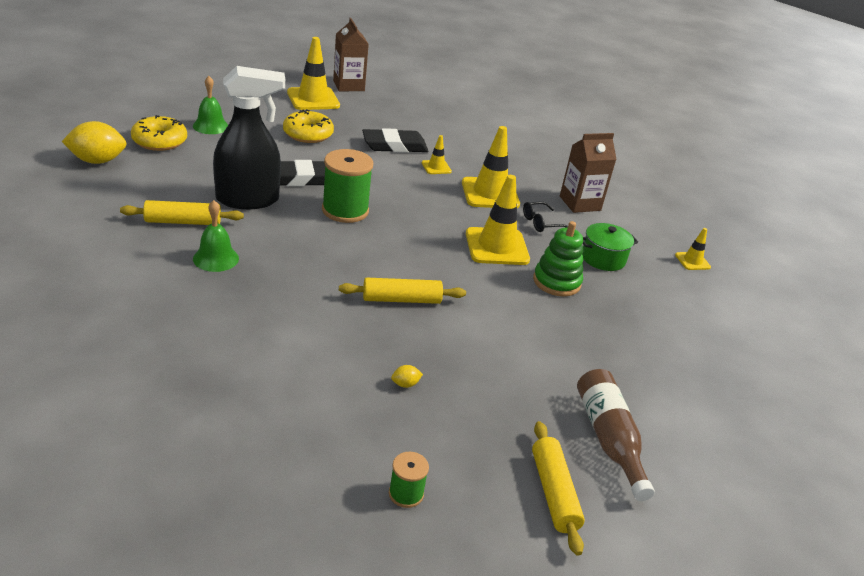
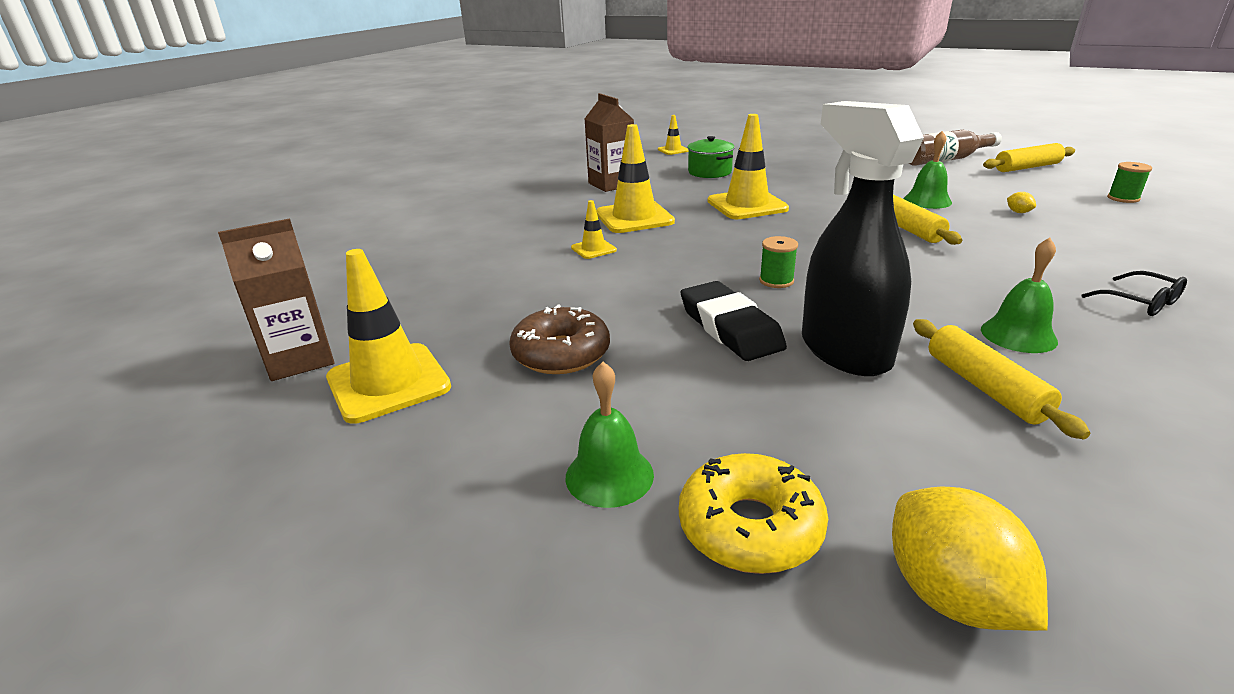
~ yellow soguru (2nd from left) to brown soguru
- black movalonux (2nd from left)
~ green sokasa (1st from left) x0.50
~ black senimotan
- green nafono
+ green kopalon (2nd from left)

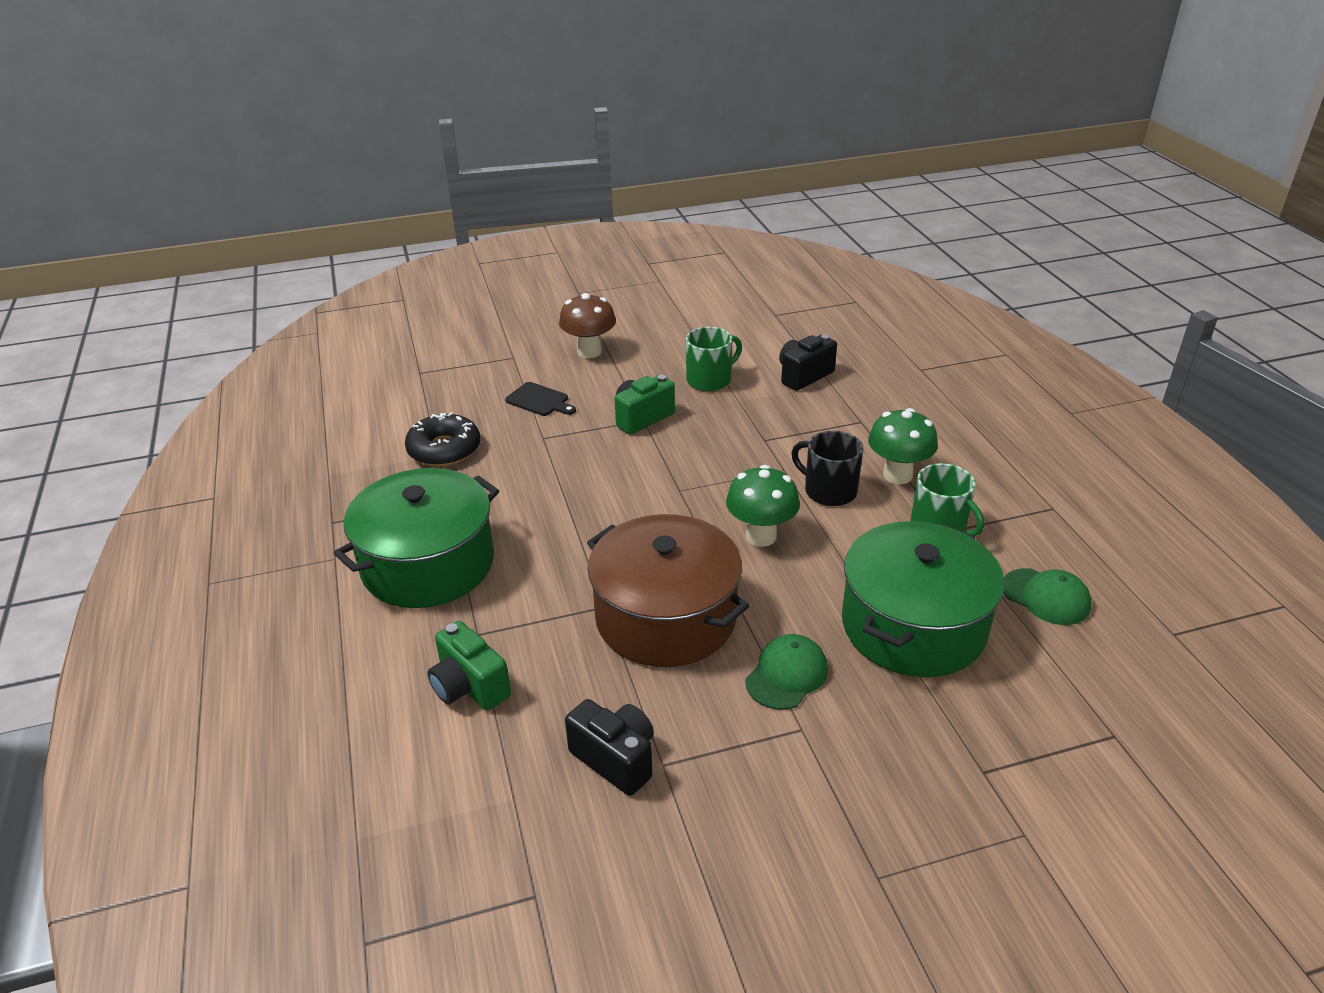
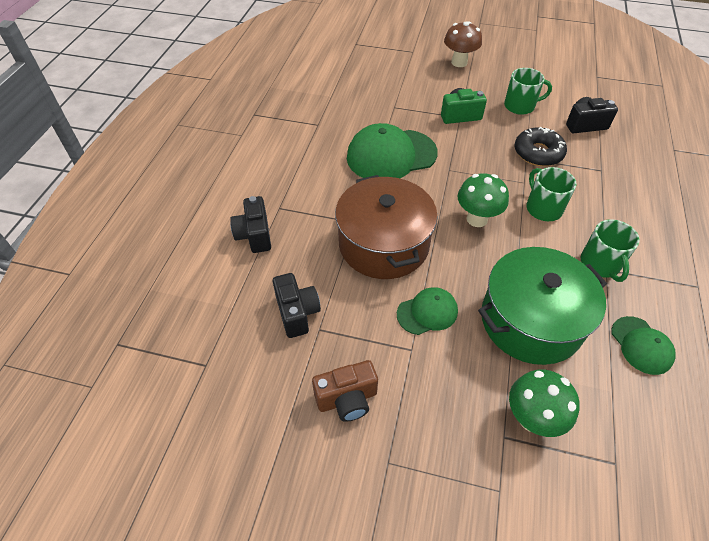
- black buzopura
~ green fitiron (2nd from left)
~ black soguru
~ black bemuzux to green bemuzux (2nd from left)
- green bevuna (1st from left)
~ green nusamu (1st from left) to black nusamu (1st from left)
+ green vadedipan (1st from left)
+ brown nusamu

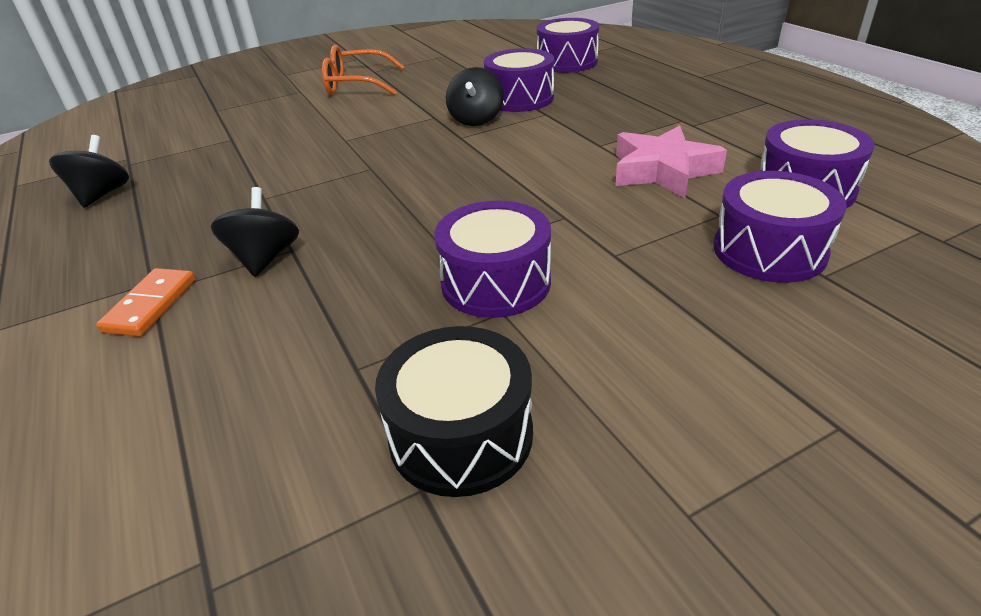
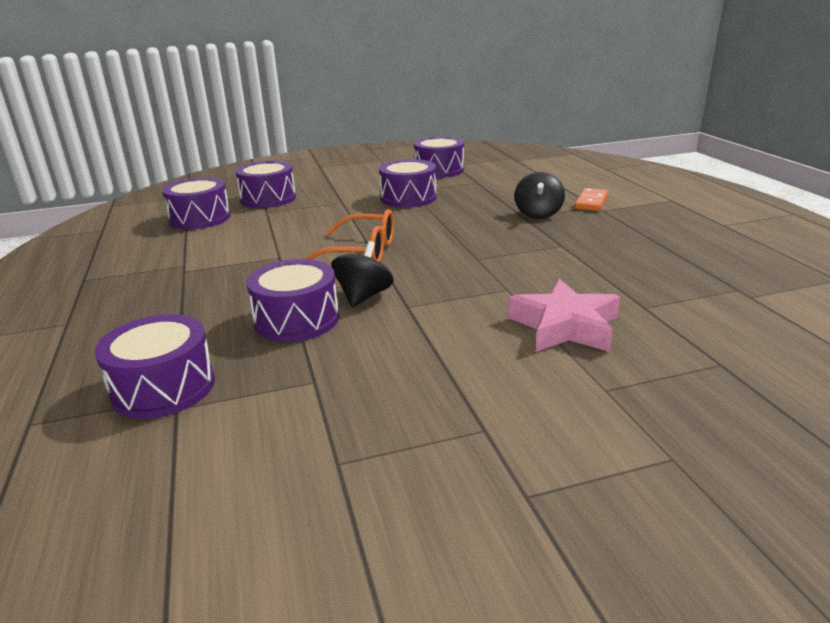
~ orange senimotan
~ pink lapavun
- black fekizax (1st from left)
~ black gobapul to purple gobapul (6th from left)

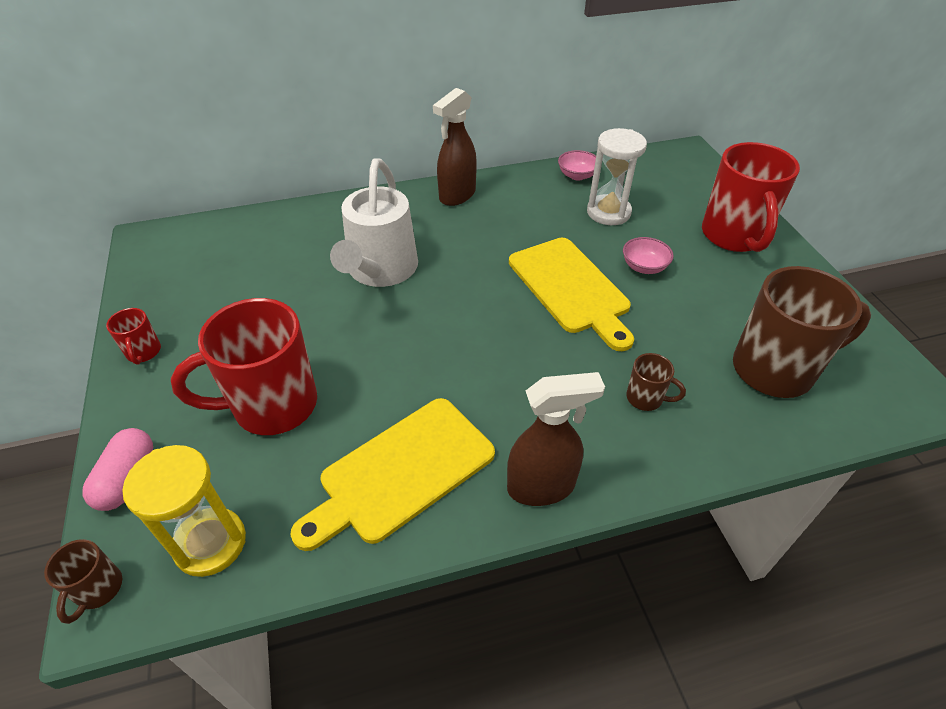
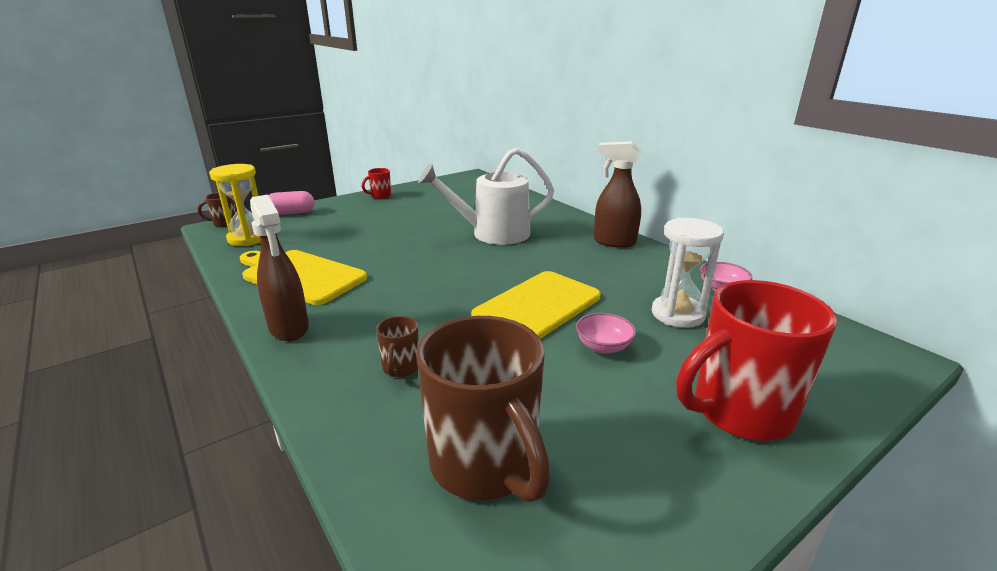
- red bemuzux (2nd from left)

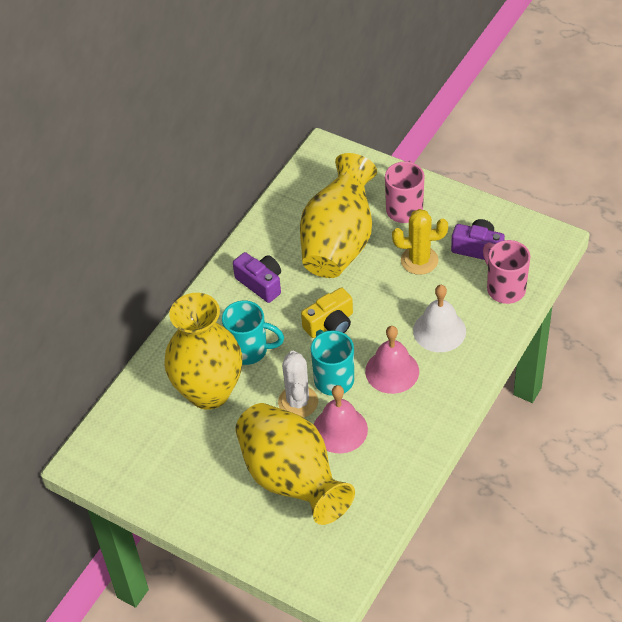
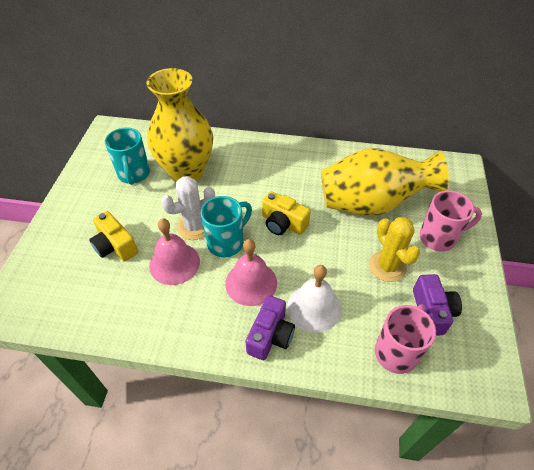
~ purple nusamu (1st from left)
~ turquoise bemuzux (1st from left)
~ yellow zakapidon (2nd from left) to yellow nusamu (1st from left)

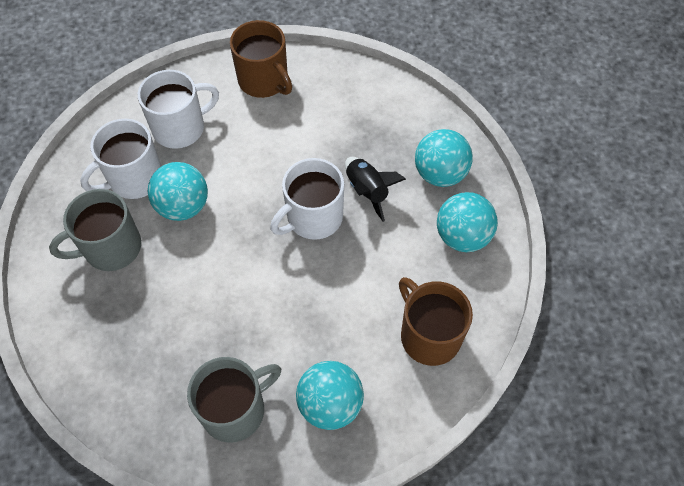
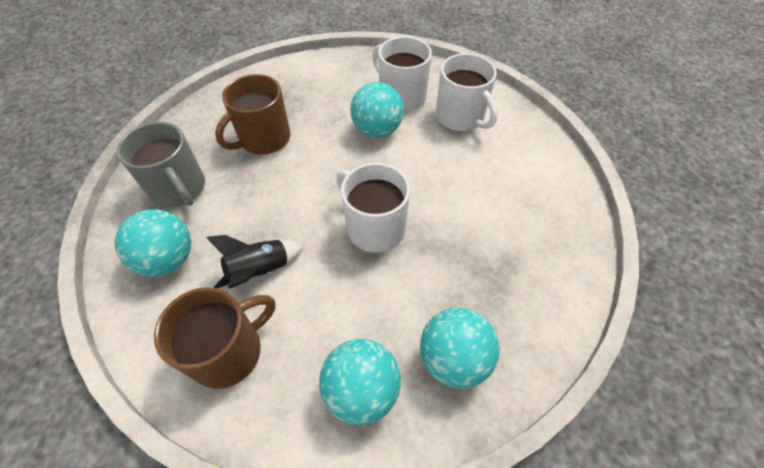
~ brown bemuzux (1st from left in the first image) to brown bemuzux (2nd from left)
~ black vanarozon
- grey bemuzux (1st from left)

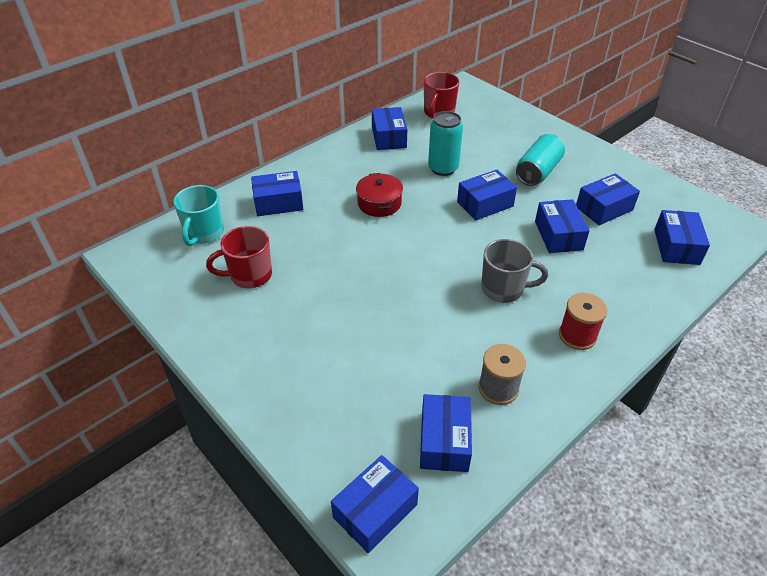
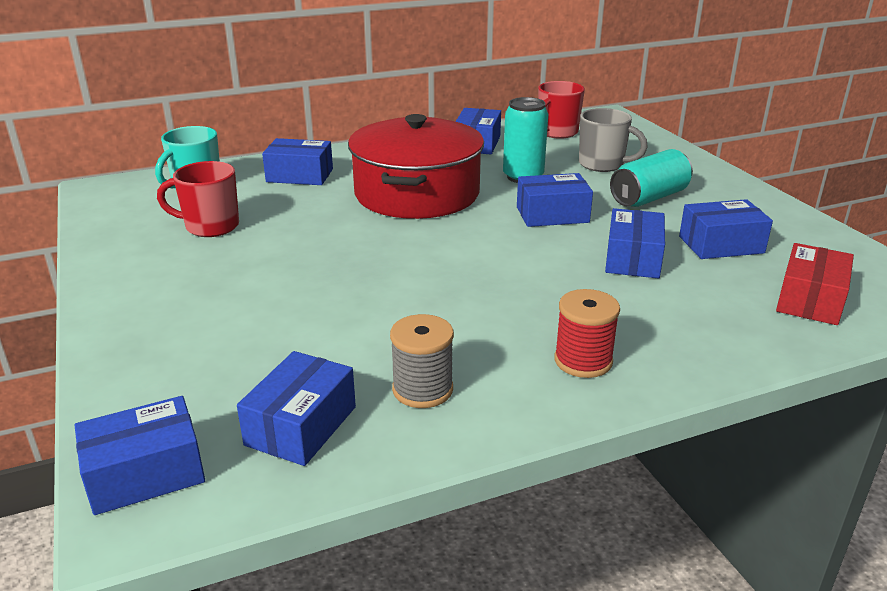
~ red bevuna x2.16
~ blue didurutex (8th from left) to red didurutex
~ grey bemuzux

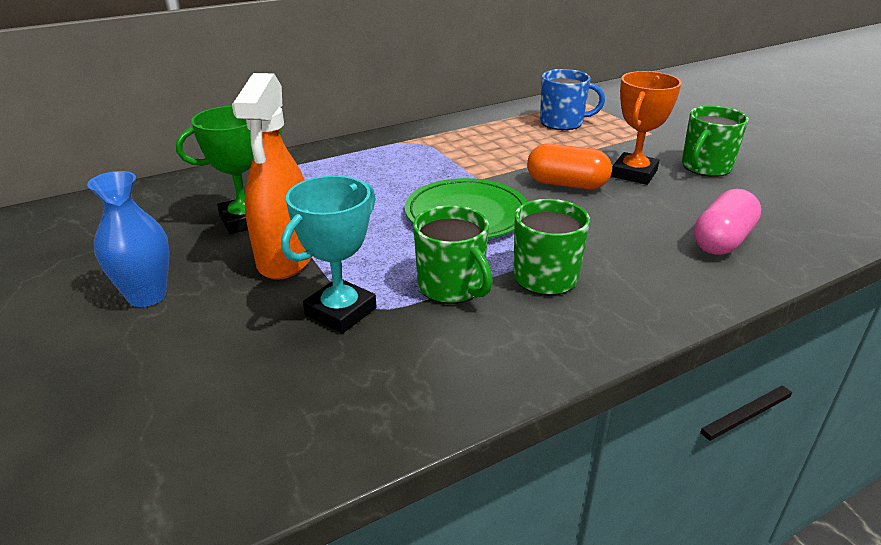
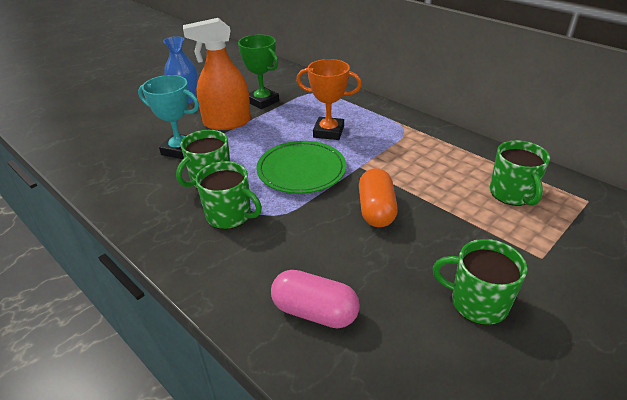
~ blue bemuzux to green bemuzux (4th from left)
~ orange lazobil

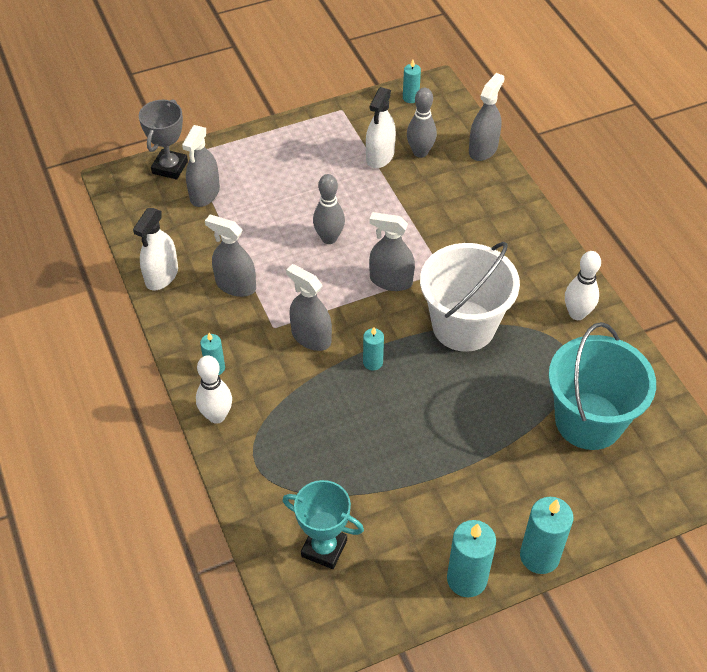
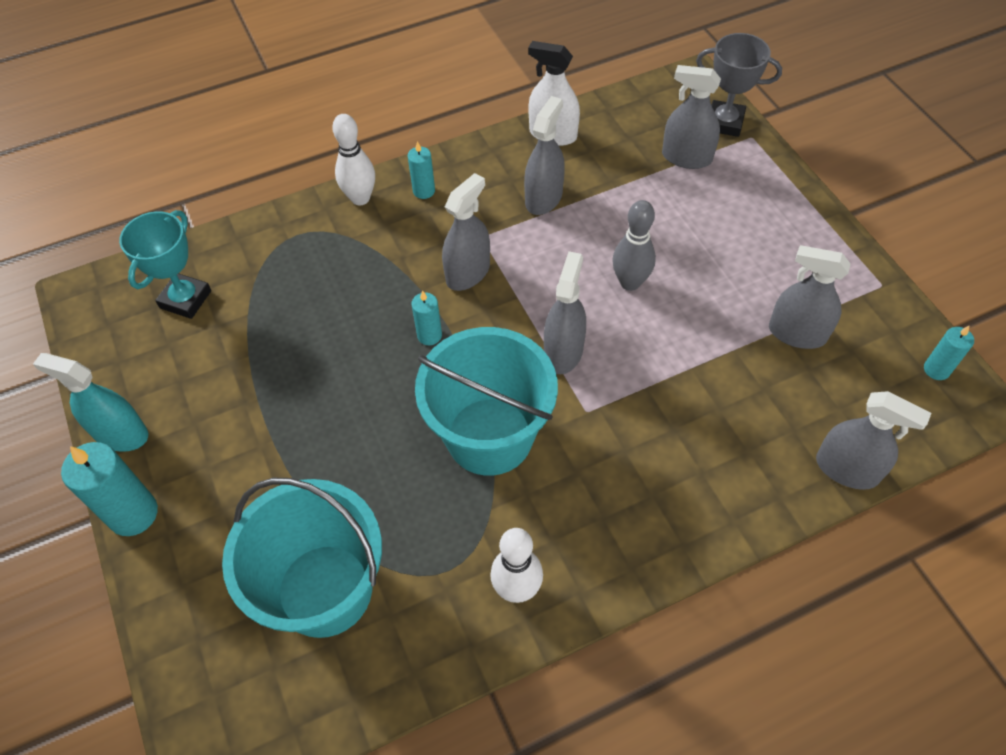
~ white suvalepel (2nd from left) to grey suvalepel (5th from left)
- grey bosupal (2nd from left)
~ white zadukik to turquoise zadukik (2nd from left)
~ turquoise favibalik (4th from left) to turquoise suvalepel

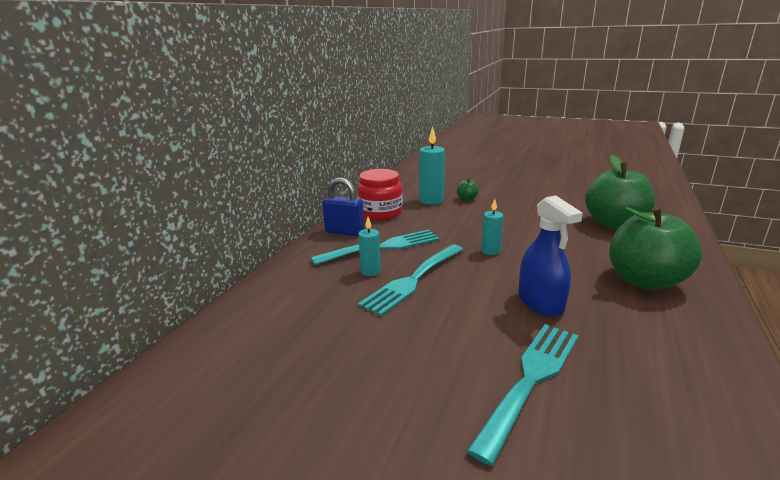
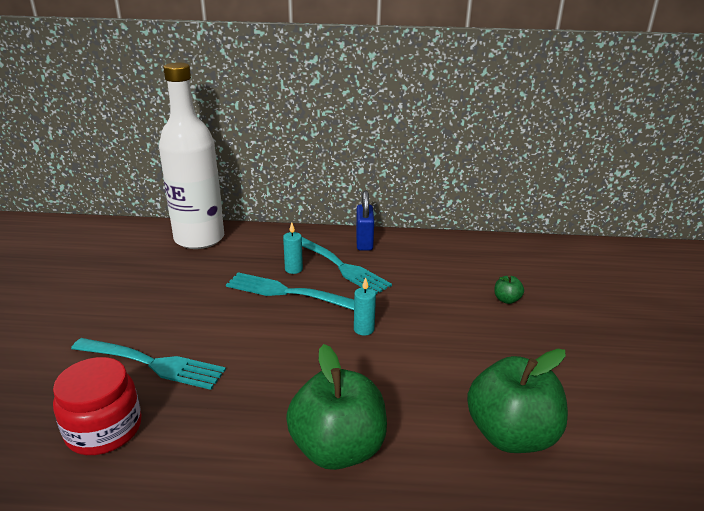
- turquoise favibalik (2nd from left)
~ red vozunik
- blue suvalepel
+ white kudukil

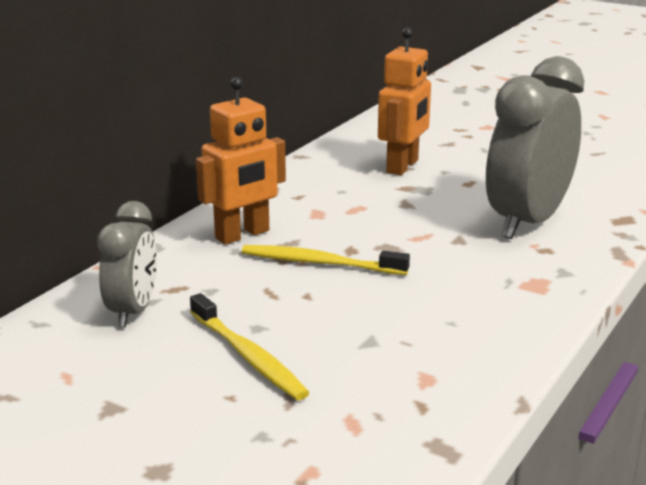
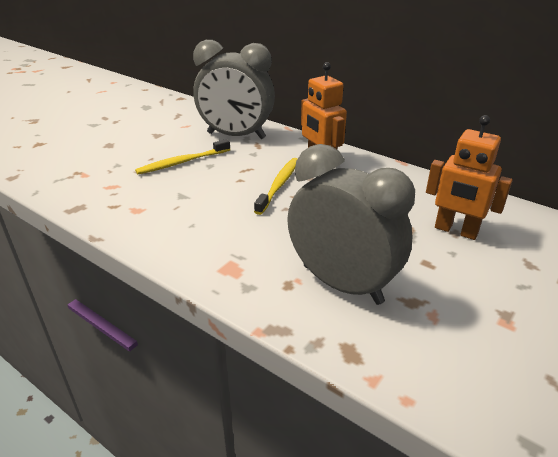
~ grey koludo (1st from left) x1.75

